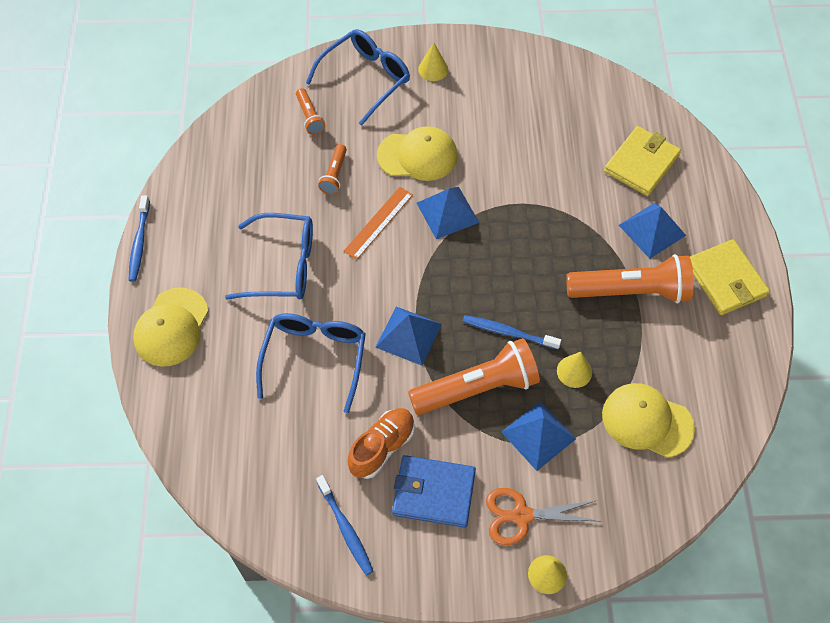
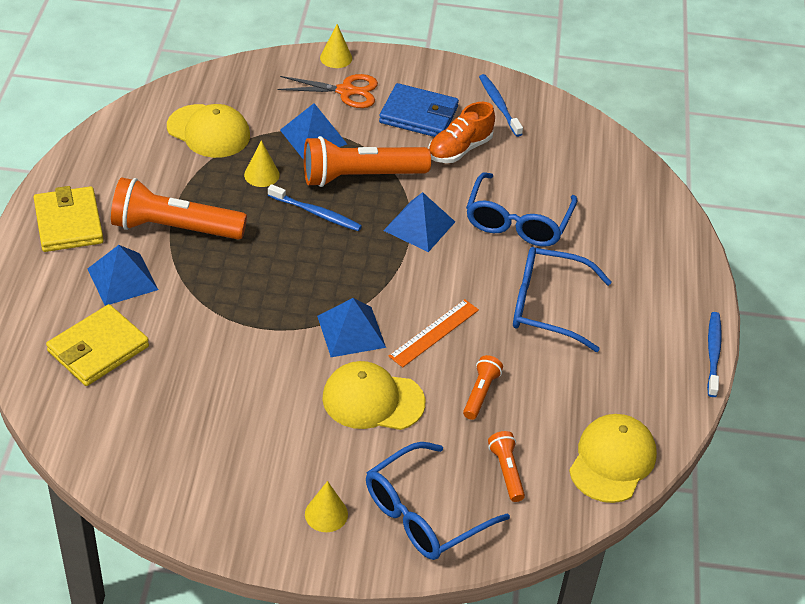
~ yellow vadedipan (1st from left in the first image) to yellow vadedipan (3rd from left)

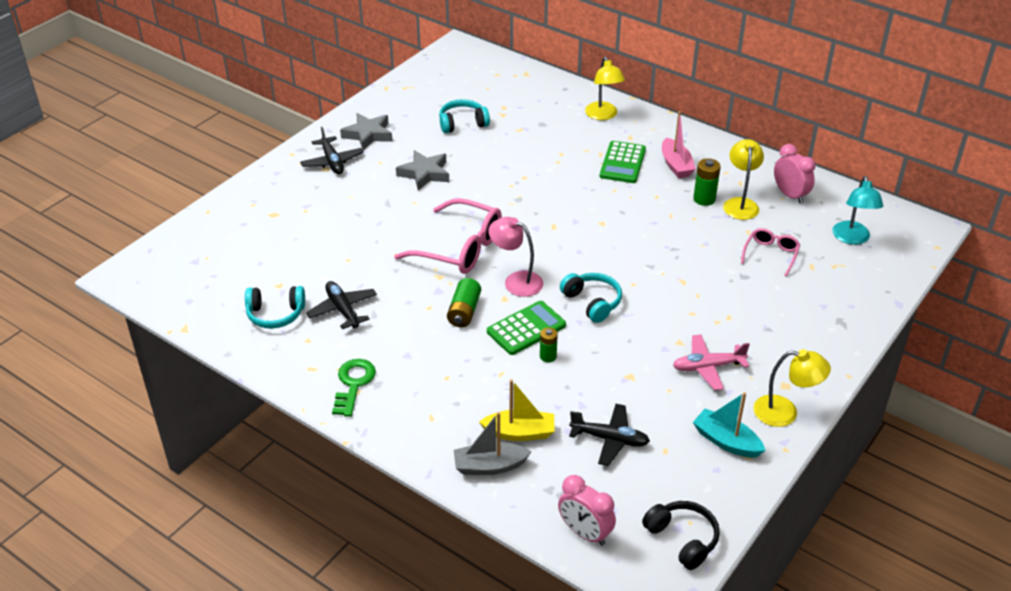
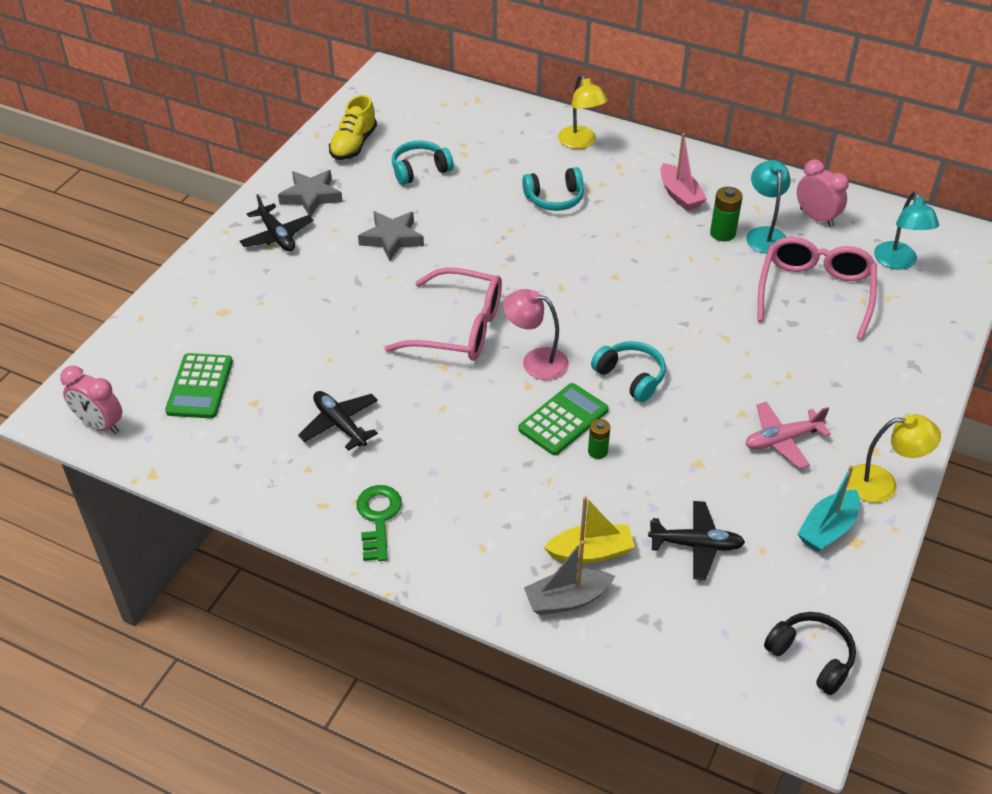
~ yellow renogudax (2nd from left) to turquoise renogudax (1st from left)
~ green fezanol (2nd from left in the first image) to green fezanol (1st from left)
~ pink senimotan (2nd from left) x1.88
- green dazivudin (1st from left)
~ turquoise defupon (1st from left in the first image) to turquoise defupon (2nd from left)
~ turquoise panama 75 degrees counterclockwise
~ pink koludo (1st from left)
+ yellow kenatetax

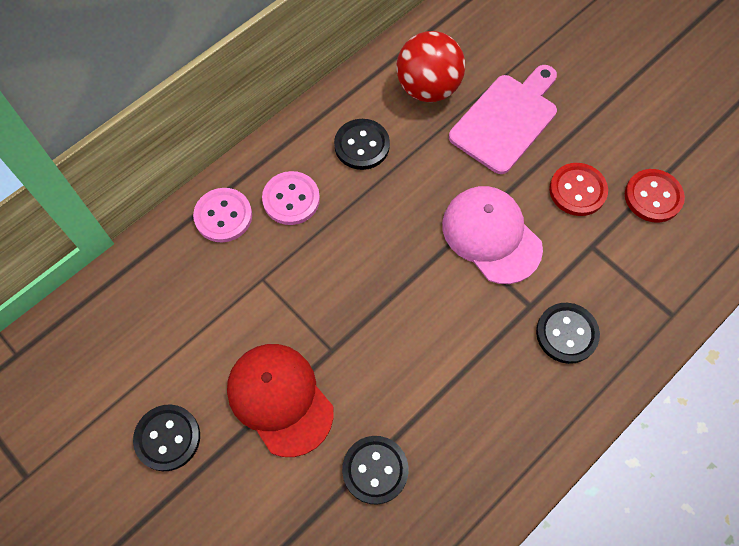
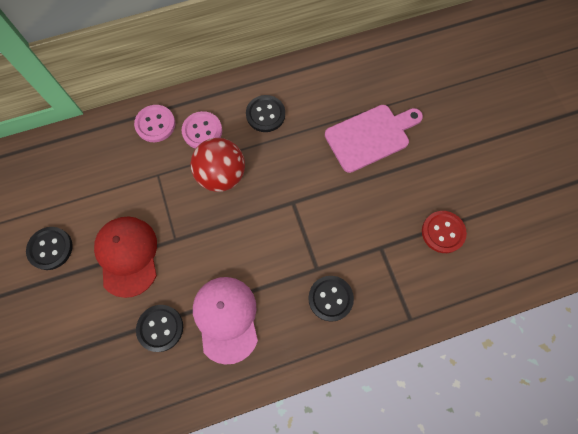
~ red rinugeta
- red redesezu (1st from left)
~ pink vadedipan

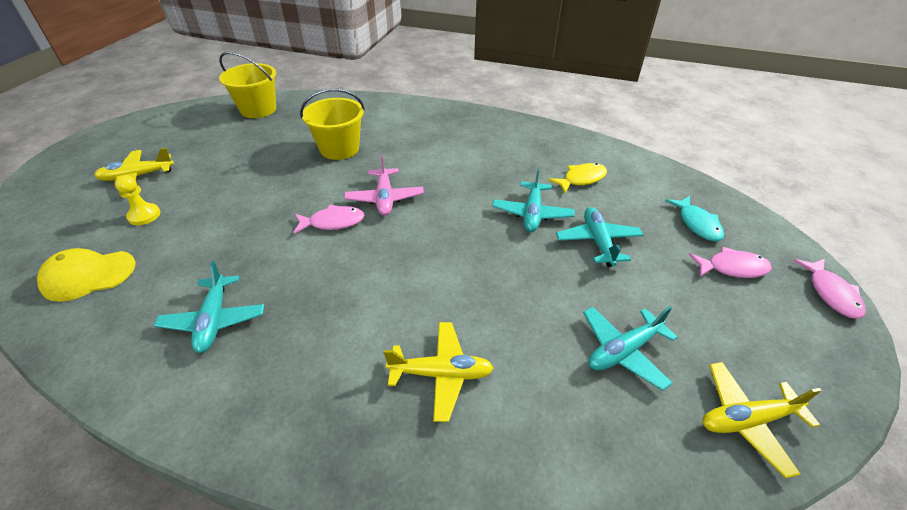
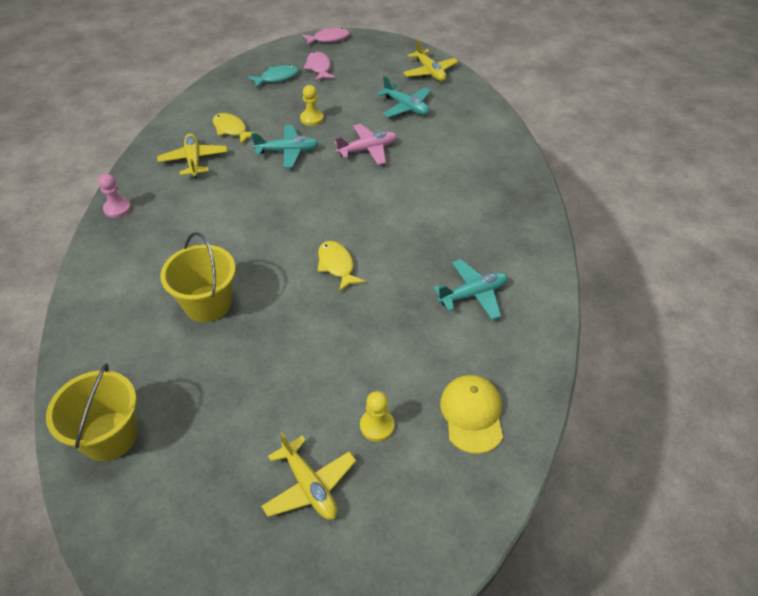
~ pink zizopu
~ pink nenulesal (1st from left) to yellow nenulesal (2nd from left)
~ turquoise zizopu (3rd from left) to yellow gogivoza (1st from left)
~ yellow vadedipan 150 degrees counterclockwise
~ yellow zizopu (2nd from left in the first image) to yellow zizopu (1st from left)
+ pink gogivoza

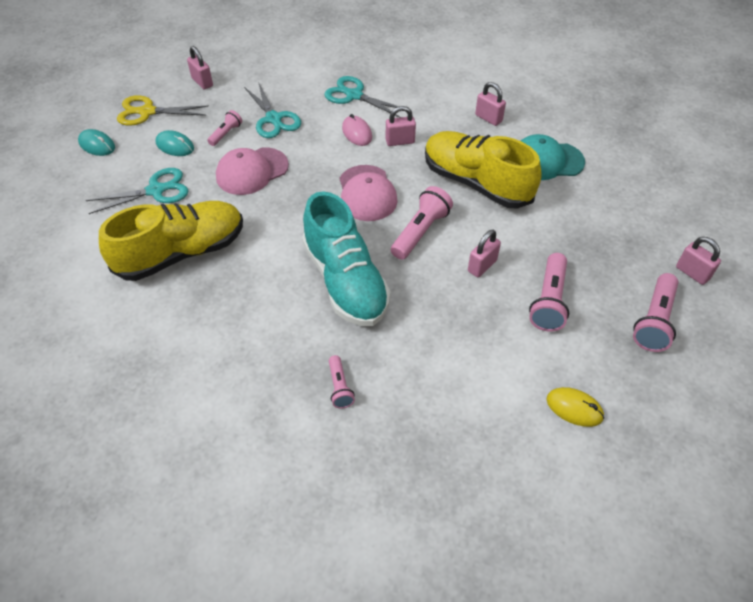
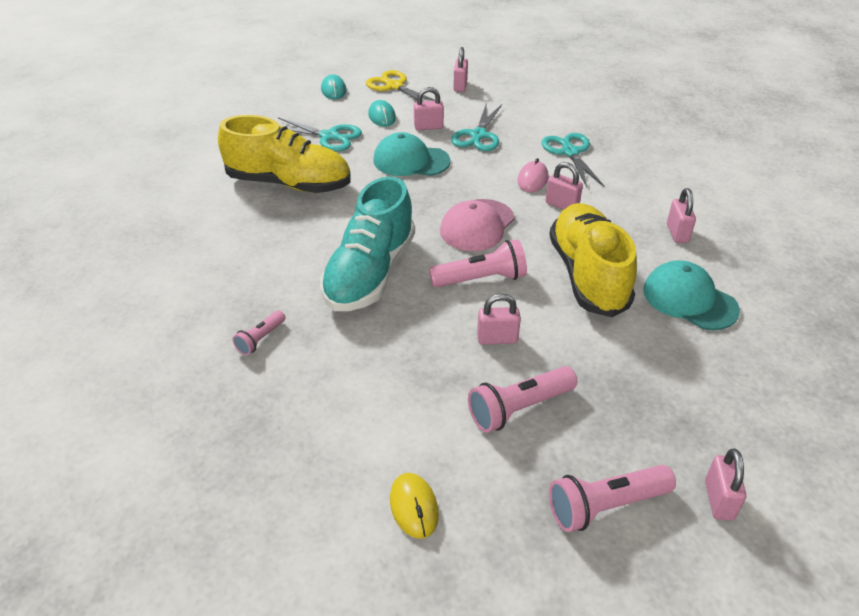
~ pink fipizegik (1st from left) to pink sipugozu (1st from left)
~ pink vadedipan (1st from left) to turquoise vadedipan (1st from left)

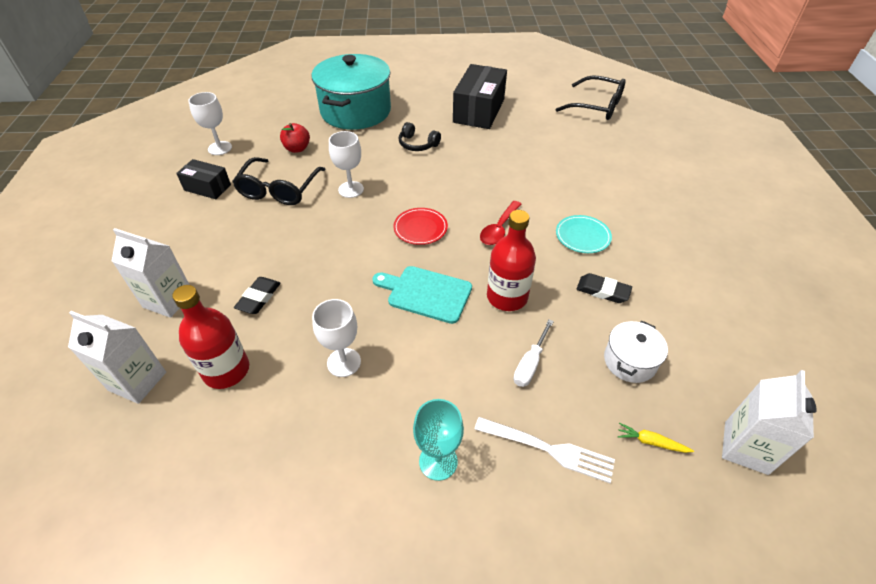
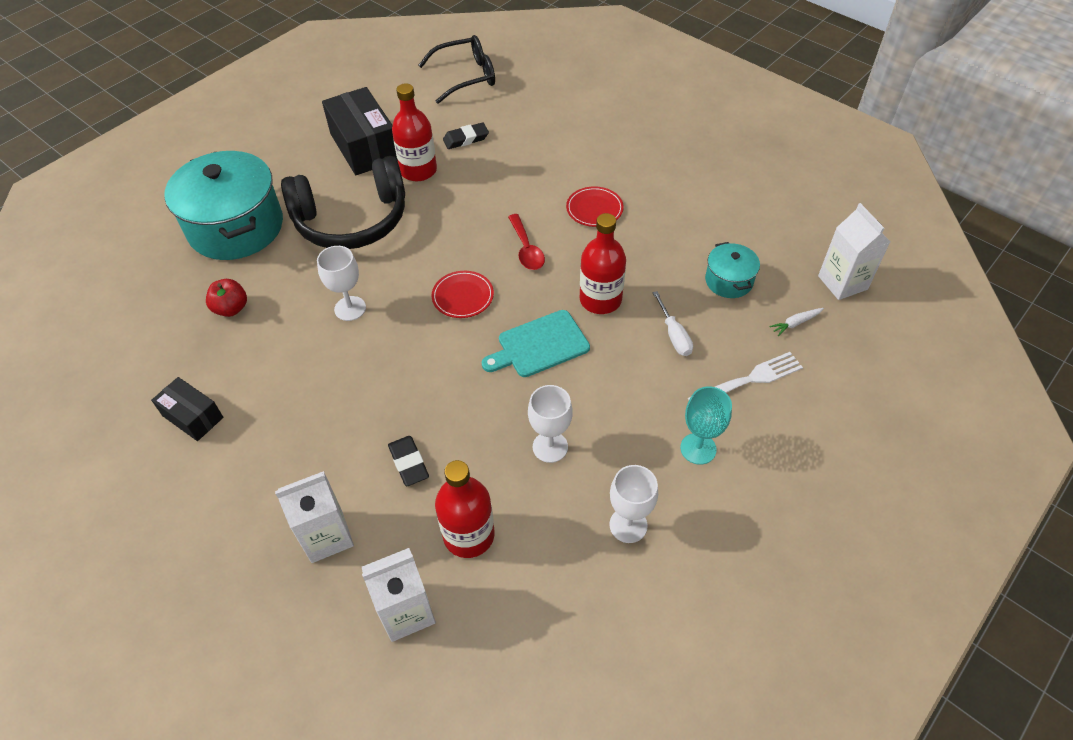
~ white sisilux (1st from left in the first image) to white sisilux (3rd from left)
~ black defupon x2.39
- black senimotan (1st from left)
~ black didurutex (1st from left) 60 degrees clockwise
~ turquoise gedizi to red gedizi (2nd from left)
~ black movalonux (2nd from left)
~ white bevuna to turquoise bevuna (2nd from left)
~ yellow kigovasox to white kigovasox
+ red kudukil (1st from left)

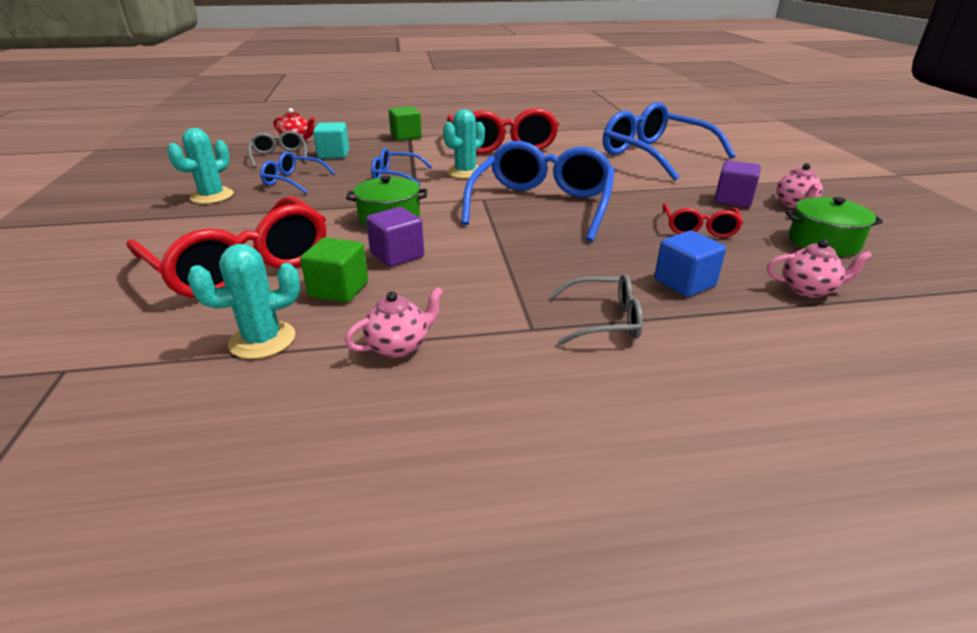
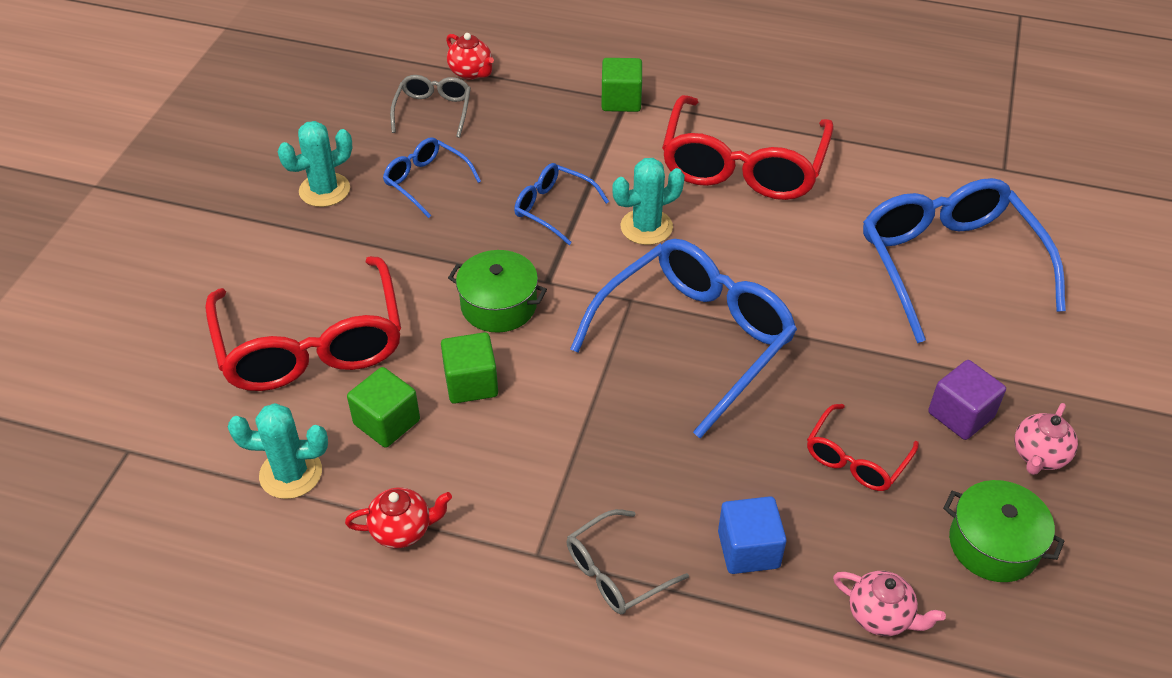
- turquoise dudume
~ purple dudume (1st from left) to green dudume (2nd from left)
~ grey senimotan (2nd from left) 120 degrees clockwise
~ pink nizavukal (1st from left) to red nizavukal (1st from left)

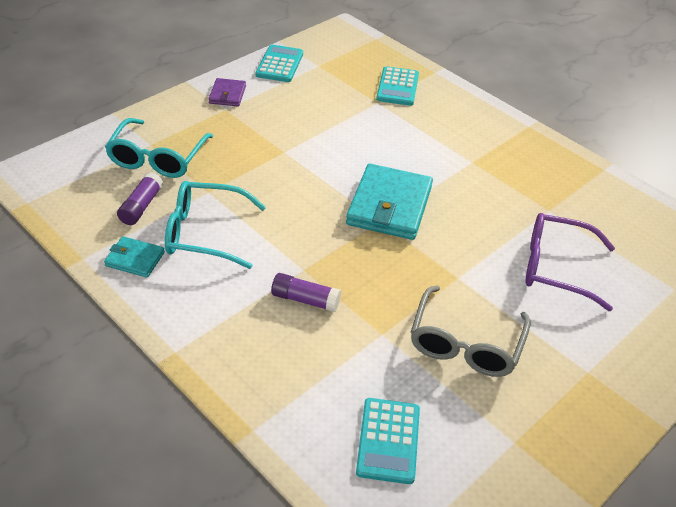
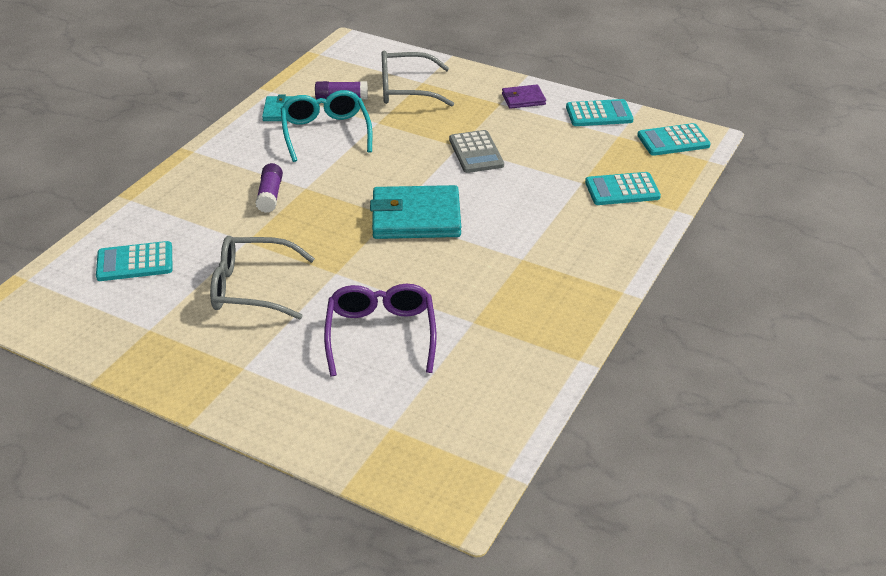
~ turquoise senimotan (1st from left) to grey senimotan (2nd from left)
+ turquoise fezanol (4th from left)
+ grey fezanol

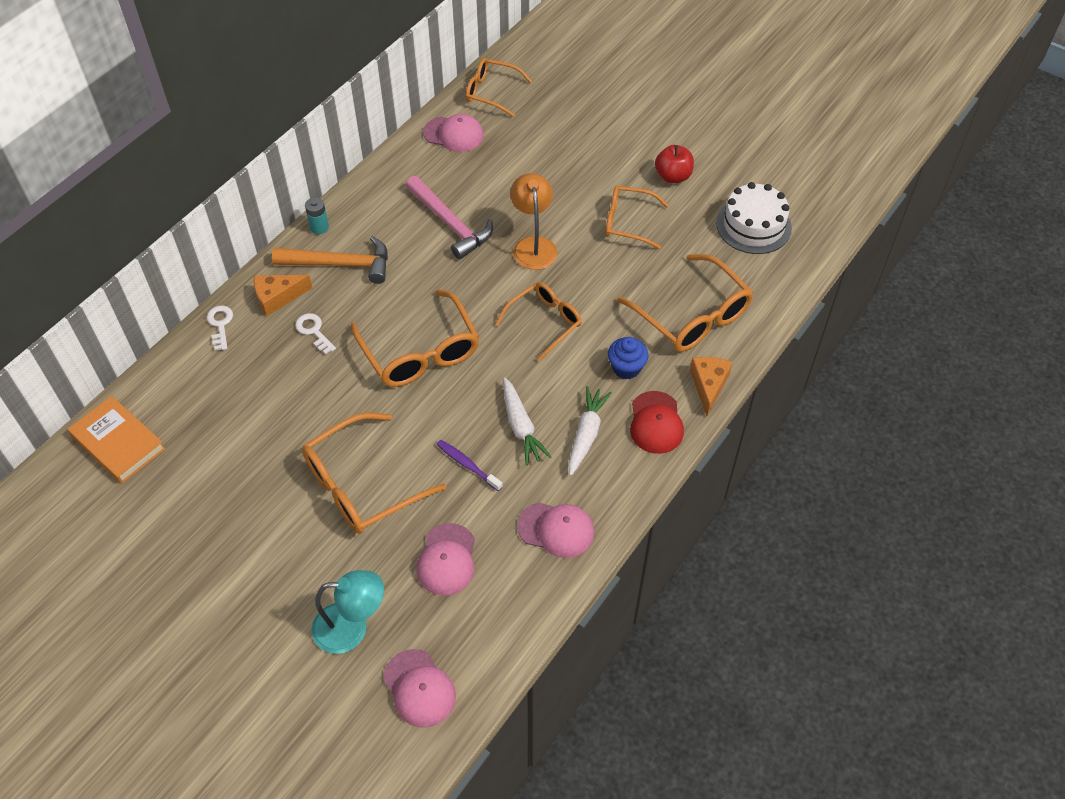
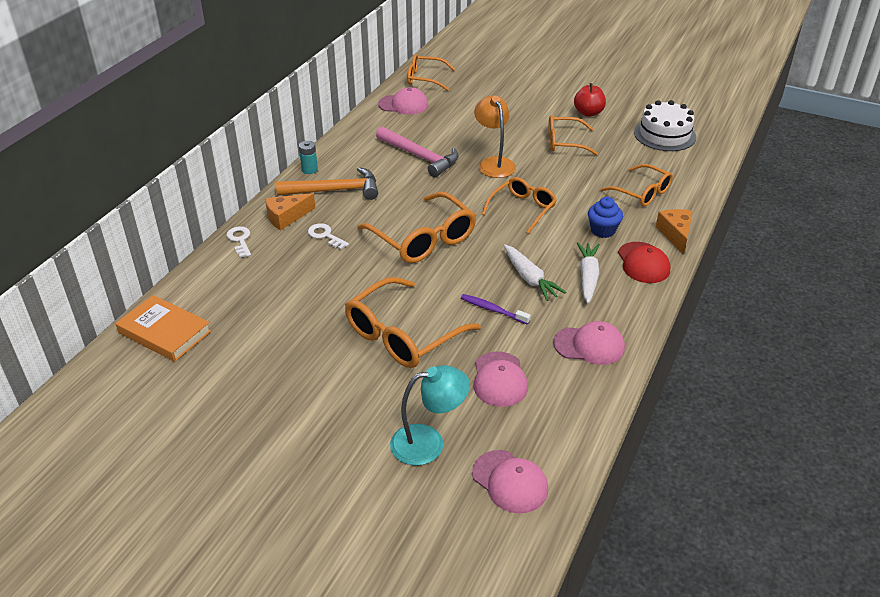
~ orange senimotan (6th from left) x0.64

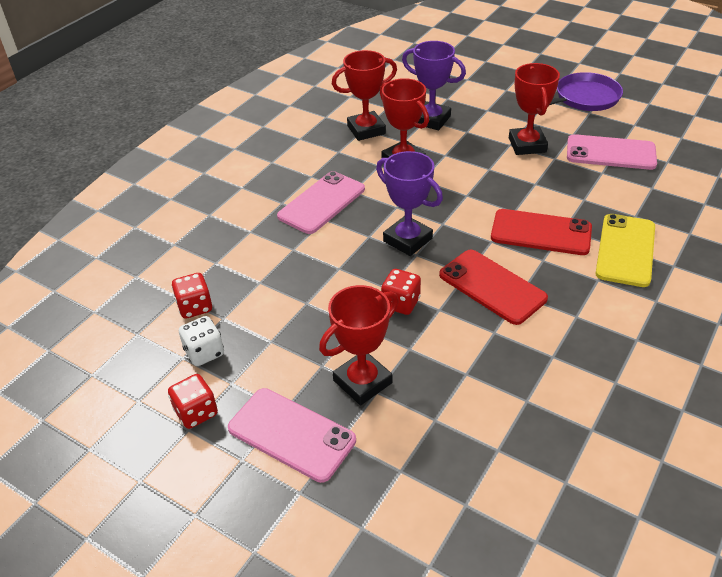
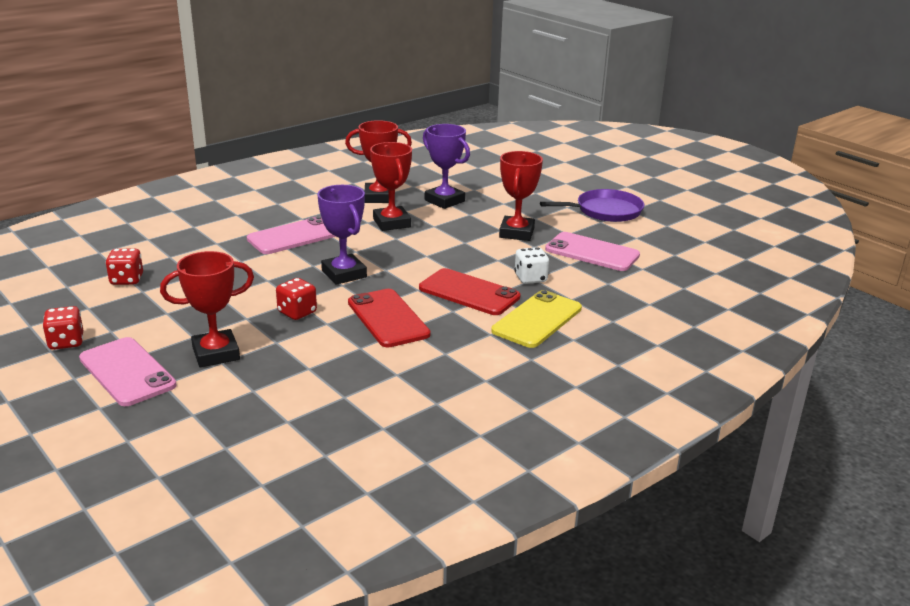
~ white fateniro

